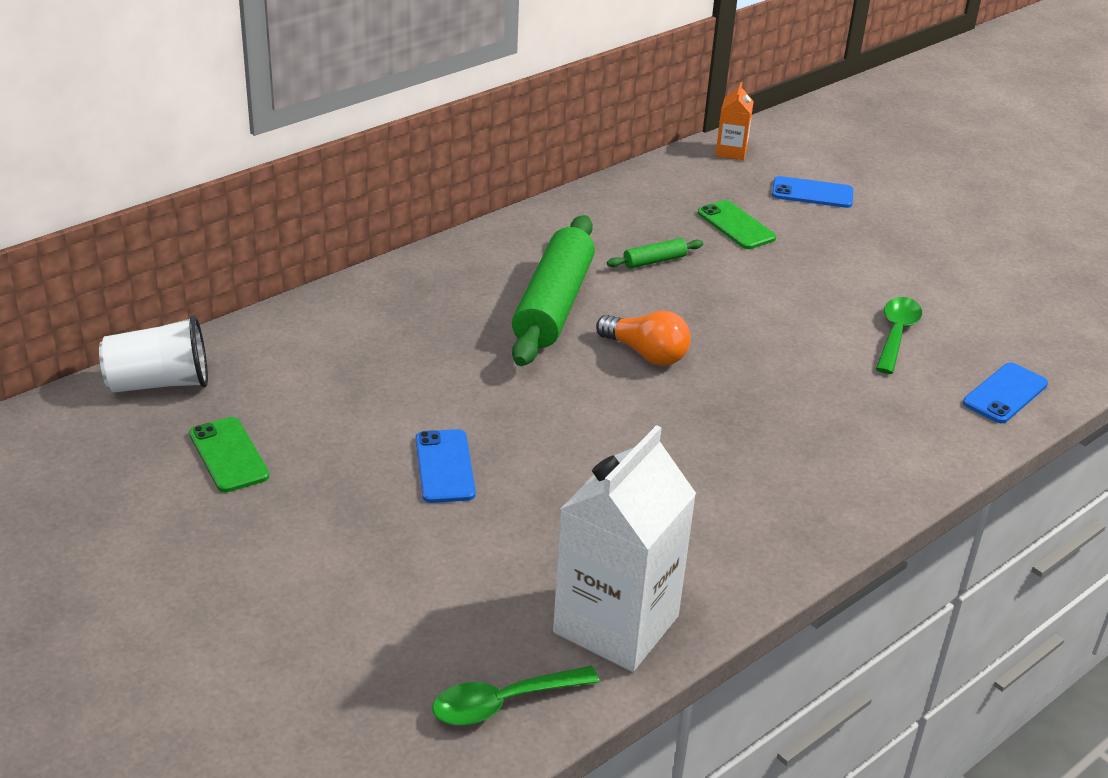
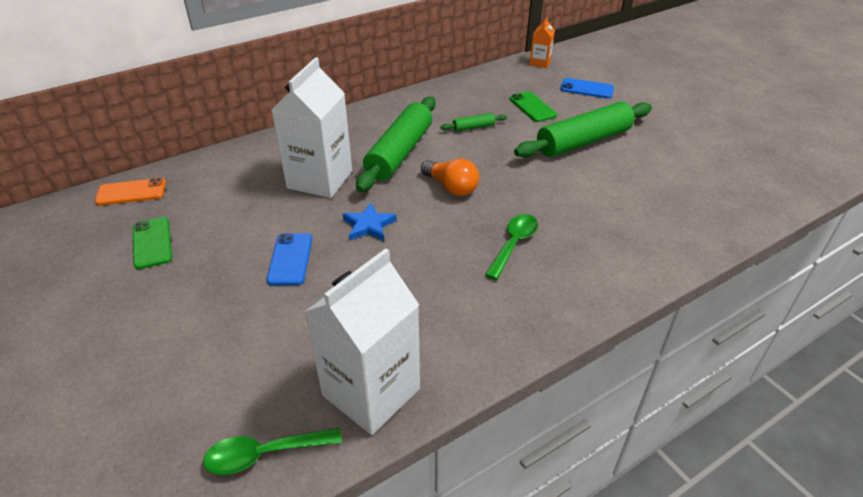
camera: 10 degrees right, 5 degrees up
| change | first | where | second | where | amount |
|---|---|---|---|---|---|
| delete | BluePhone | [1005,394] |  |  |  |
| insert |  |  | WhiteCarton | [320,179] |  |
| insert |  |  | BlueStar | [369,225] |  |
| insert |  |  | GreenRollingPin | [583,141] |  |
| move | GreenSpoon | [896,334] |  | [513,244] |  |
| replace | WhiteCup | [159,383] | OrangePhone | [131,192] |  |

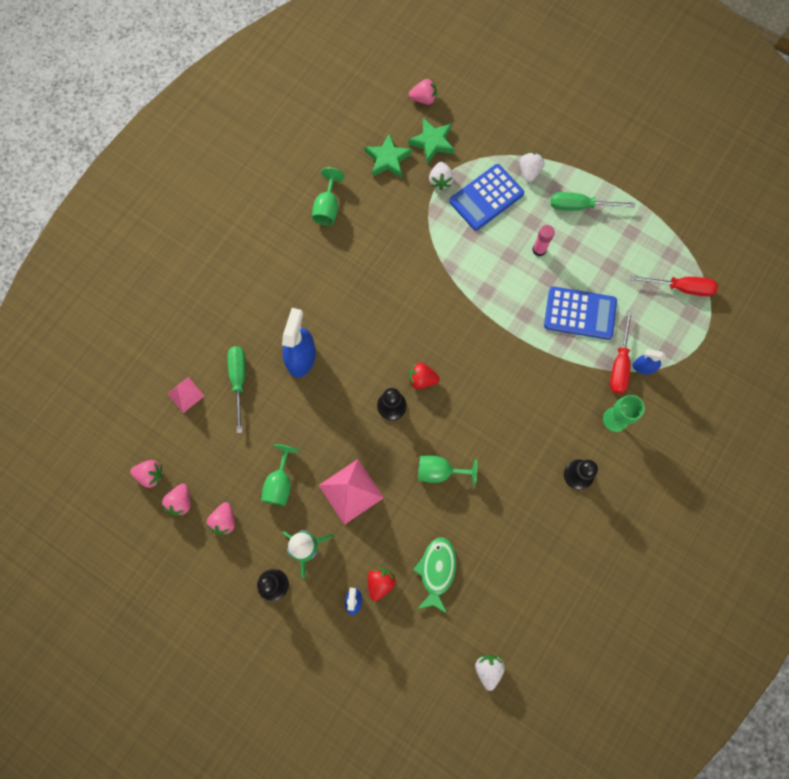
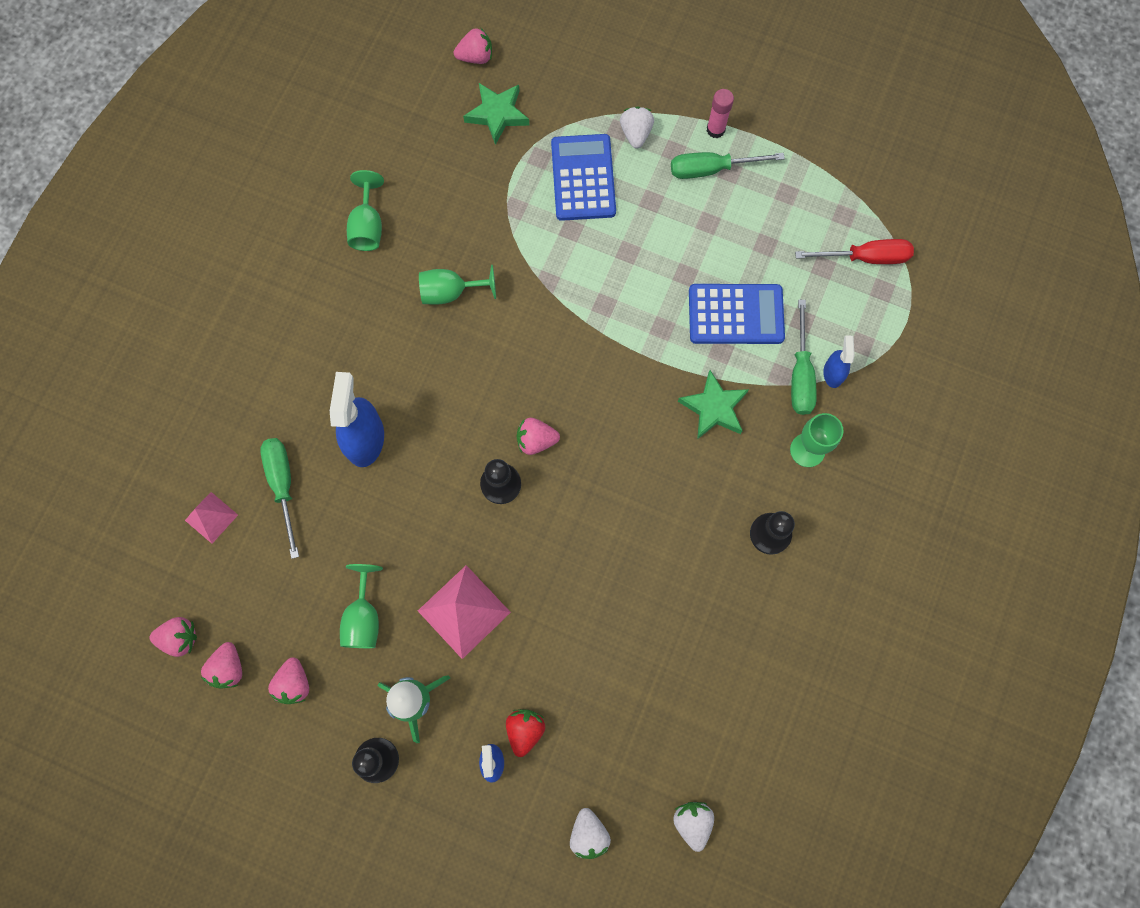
camera: 10 degrees left, 0 degrees up
| change | first | where | second | where | amount |
|---|---|---|---|---|---|
| delete | GreenFish | [437,571] |  |  |  |
| move | GreenStar | [388,159] |  | [714,408] |  |
| move | GreenGoblet | [439,471] |  | [450,292] |  |
| move | WhiteStrawberry | [440,181] |  | [588,834] |  |
| move | PinkGlueStick | [539,250] |  | [715,130] |  |
| recolor | RedStrawberry | [421,379] | PinkStrawberry | [536,440] |  |
| recolor | RedScrewdriver | [619,364] | GreenScrewdriver | [800,374] |  |
| rotate | BlueCalculator | [486,197] |  | [583,178] | 135 degrees clockwise |
| rotate | BlueSprayBottle | [643,367] |  | [833,373] | 90 degrees clockwise |

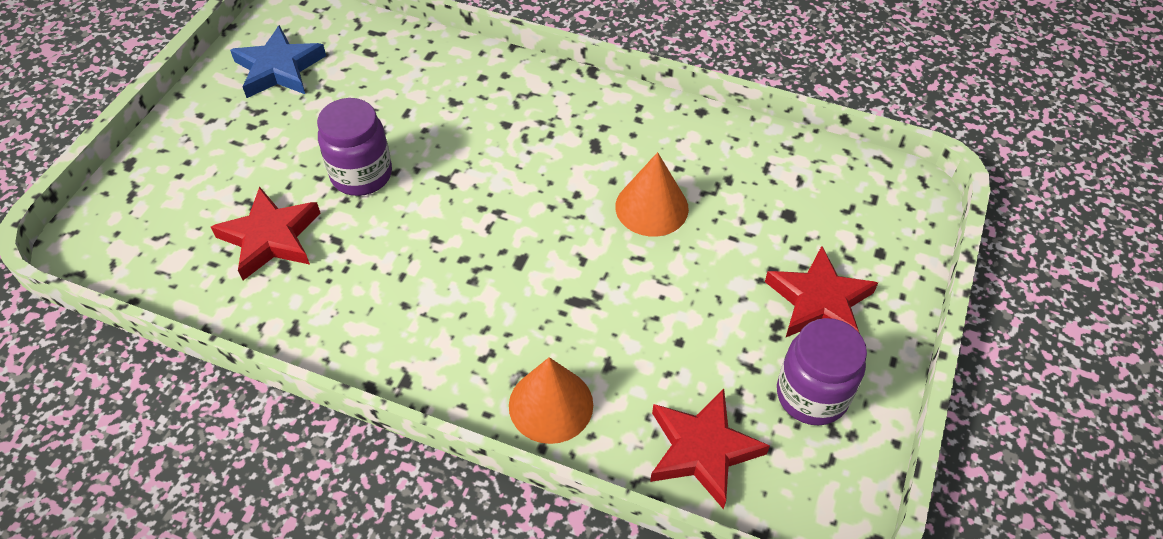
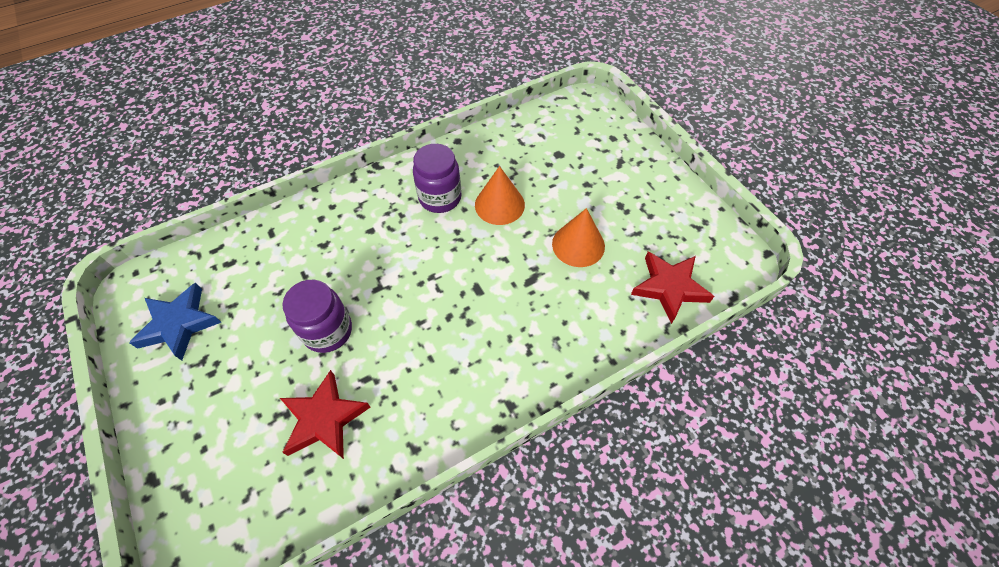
camera: 50 degrees left, 5 degrees up
| change | first | where | second | where | amount |
|---|---|---|---|---|---|
| delete | RedStar | [819,301] |  |  |  |
| move | OrangeCone | [551,405] |  | [578,245] |  |
| move | PurpleJar | [811,395] |  | [440,198] |  |

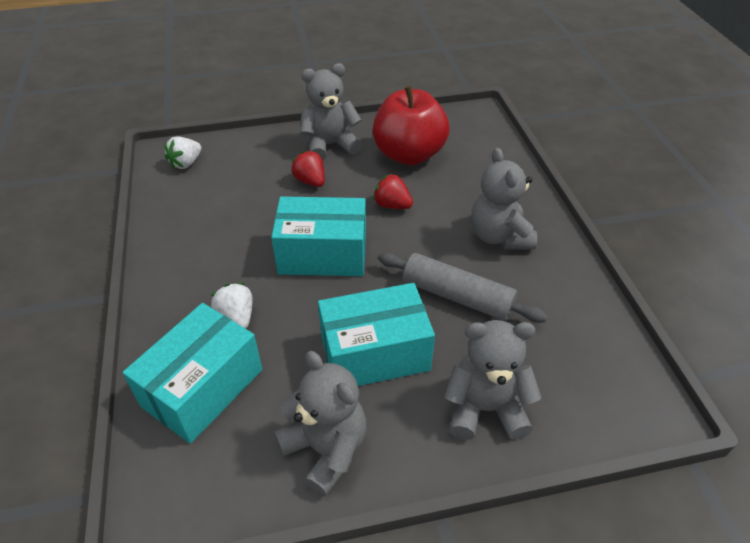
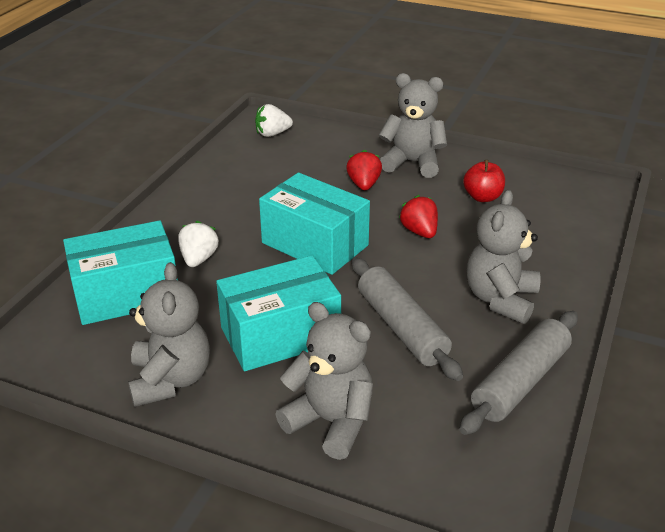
camera: 35 degrees right, 10 degrees down
| change | first | where | second | where | amount |
|---|---|---|---|---|---|
| insert |  |  | GreyRollingPin | [520,382] |  |
| rotate | TurquoiseBox | [375,353] |  | [280,335] | 45 degrees counterclockwise |
| resize | RedApple | [409,154] |  | [482,197] | x0.49 |

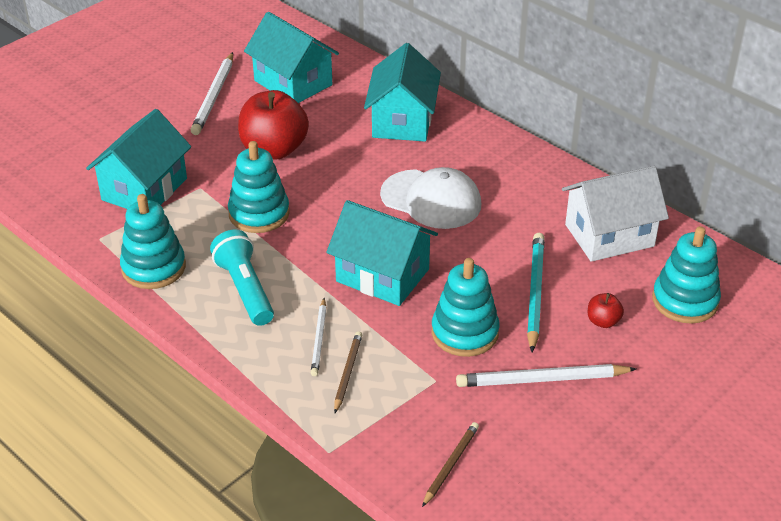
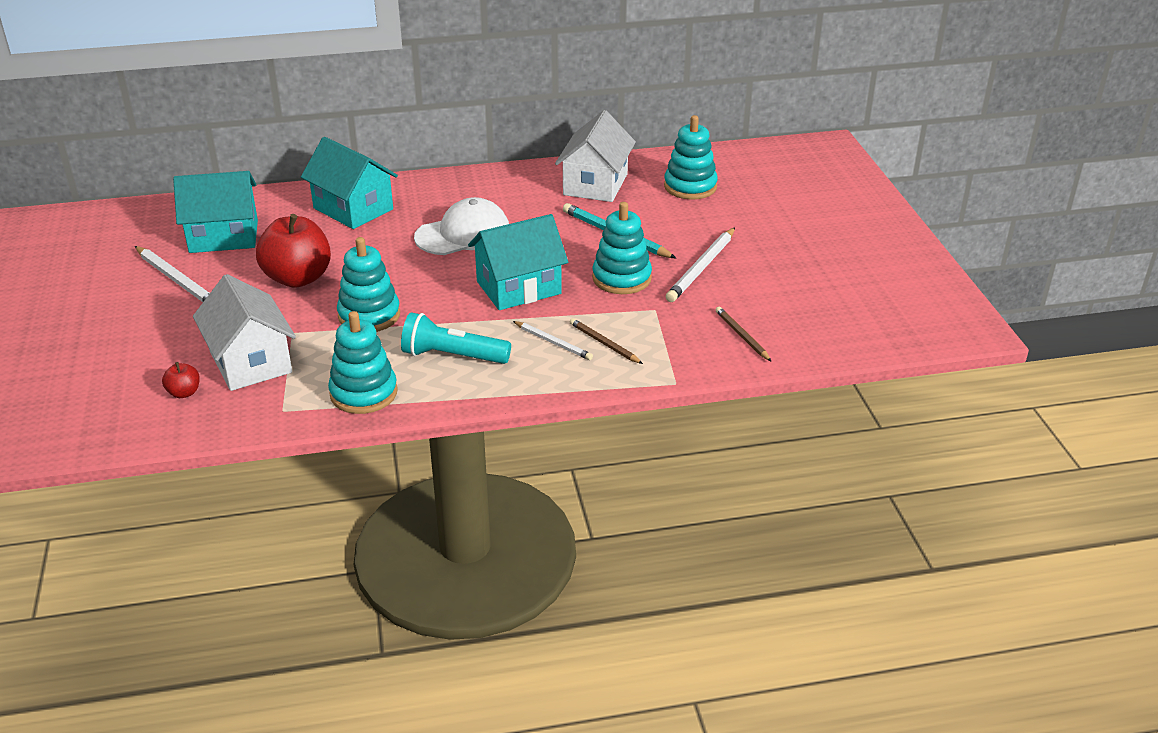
camera: 55 degrees left, 5 degrees down
| change | first | where | second | where | amount |
|---|---|---|---|---|---|
| move | RedApple | [603,321] |  | [184,393] |  |
| recolor | TurquoiseHouse | [144,189] | WhiteHouse | [251,362] |  |

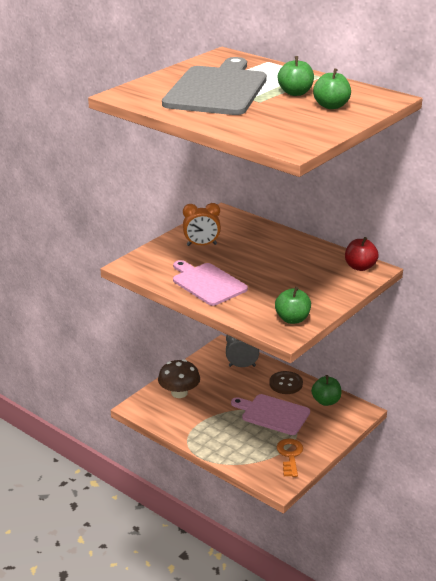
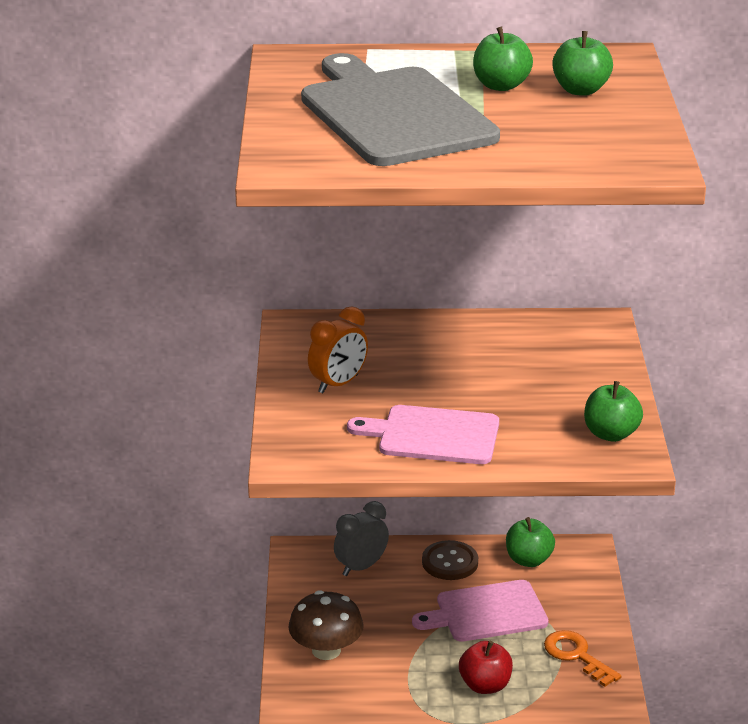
camera: 40 degrees left, 0 degrees up
| change | first | where | second | where | amount |
|---|---|---|---|---|---|
| move | RedApple | [360,267] |  | [485,685] |  |

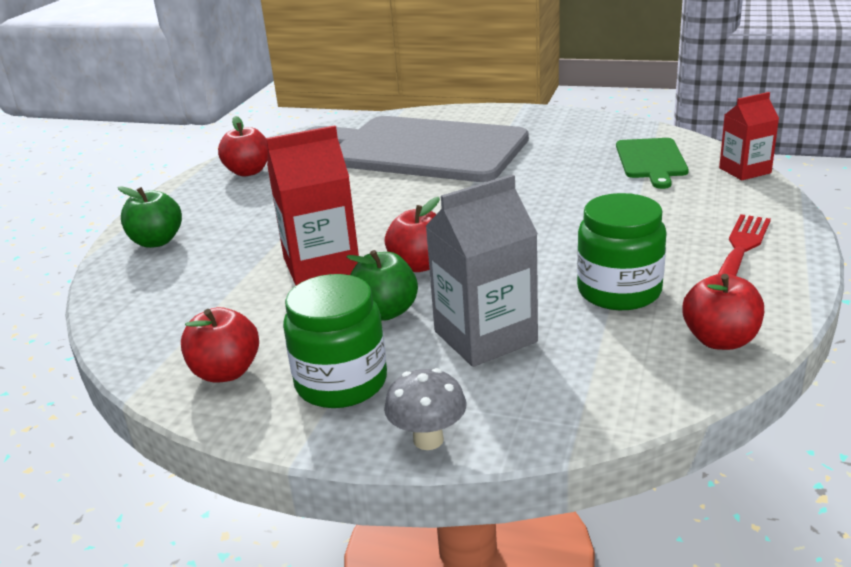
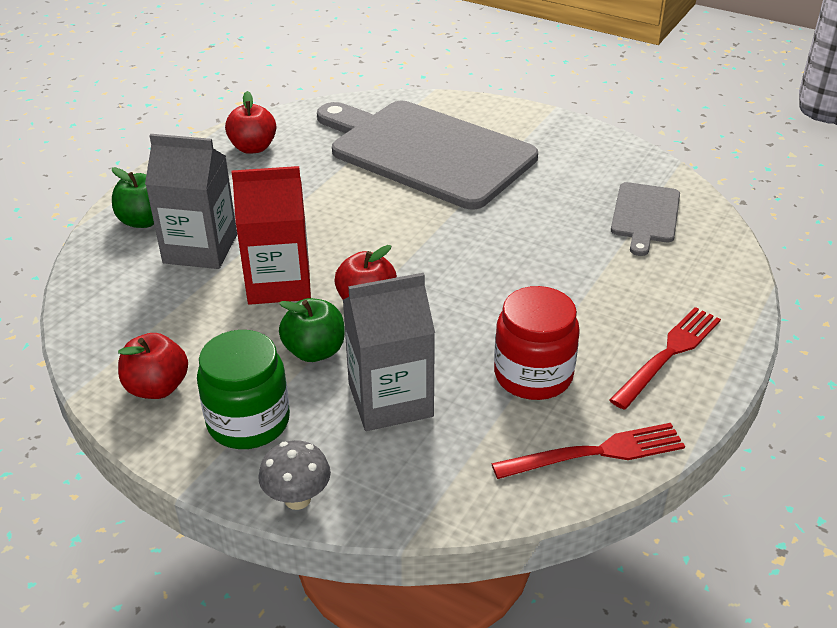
camera: 10 degrees right, 10 degrees up
| change | first | where | second | where | amount |
|---|---|---|---|---|---|
| delete | RedCarton | [745,170] |  |  |  |
| insert |  |  | GreyCarton | [200,249] |  |
| replace | RedApple | [720,340] | RedFork | [596,453] |  |
| recolor | GreenJar | [619,291] | RedJar | [533,375] |  |
| recolor | GreenCuttingBoard | [651,160] | GreyCuttingBoard | [645,215] |  |

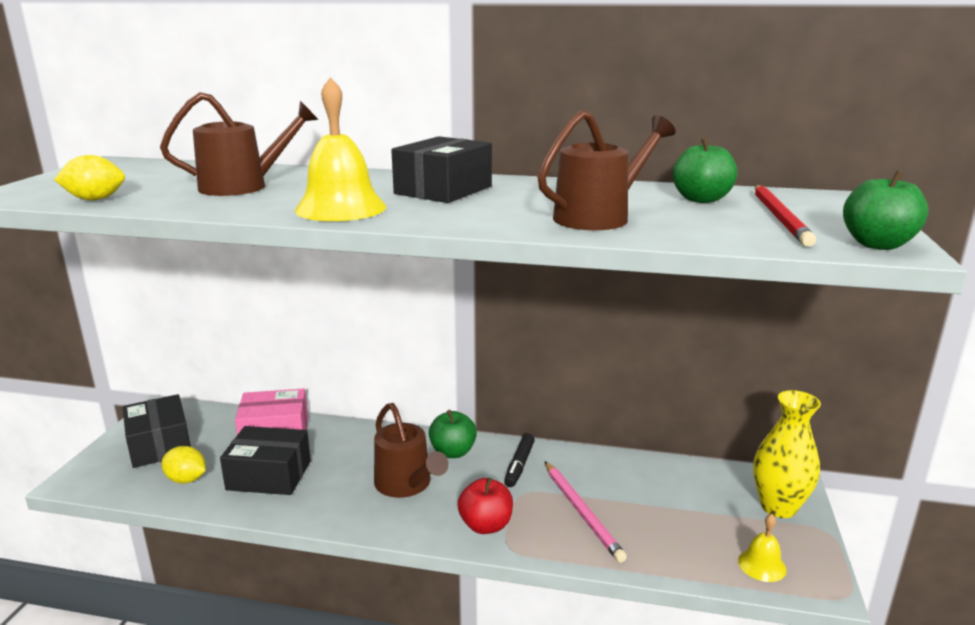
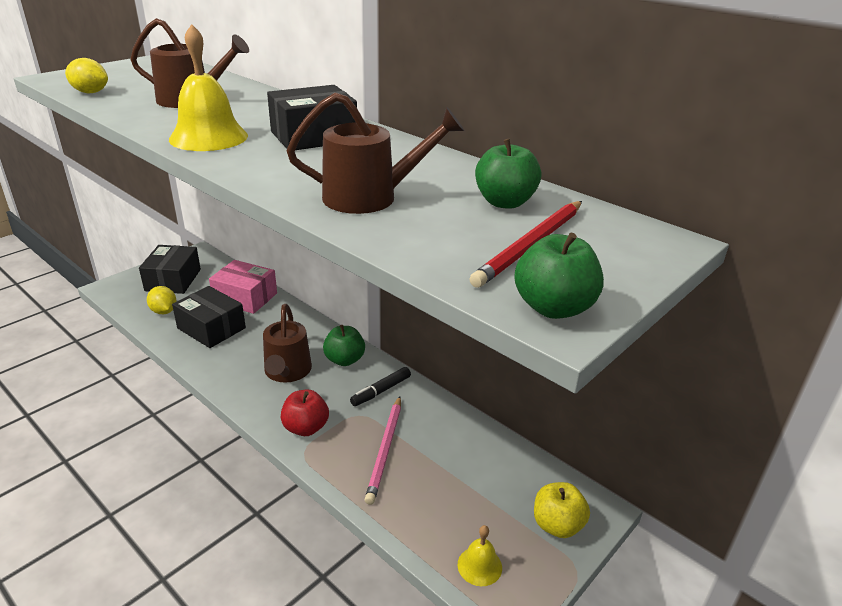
camera: 30 degrees right, 10 degrees up
| change | first | where | second | where | amount |
|---|---|---|---|---|---|
| replace | YellowVase | [778,507] | YellowApple | [557,525] |  |

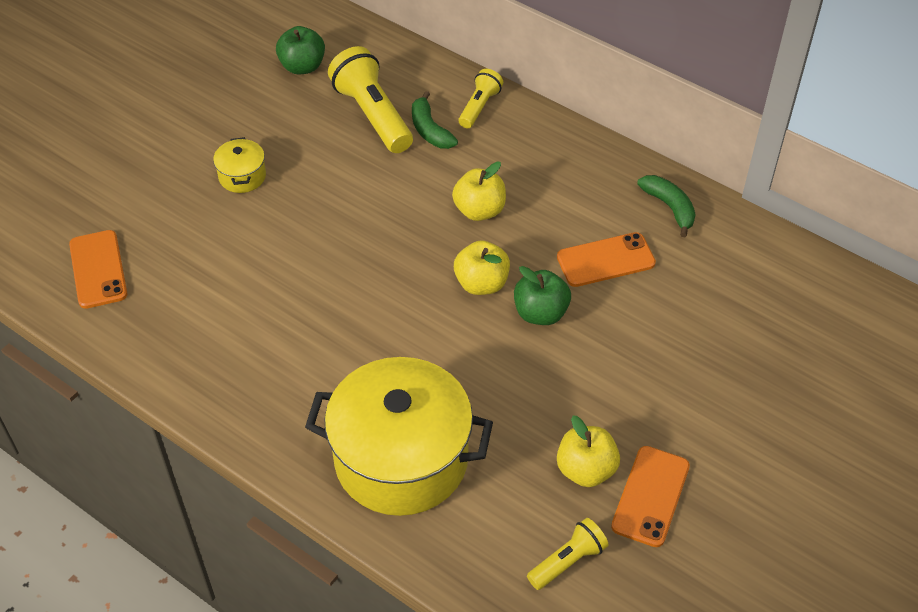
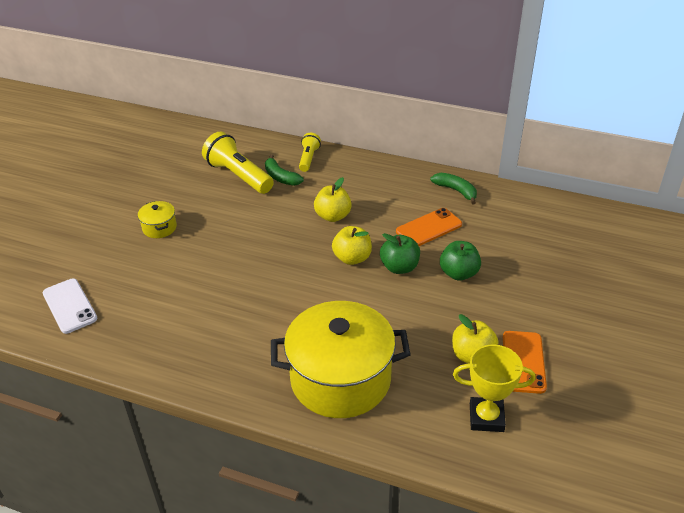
camera: 15 degrees left, 10 degrees down
| change | first | where | second | where | amount |
|---|---|---|---|---|---|
| move | GreenApple | [302,66] |  | [458,273] |  |
| replace | YellowFlashlight | [567,561] | YellowTrophy | [486,417] |  |
| recolor | OrangePhone | [98,269] | WhitePhone | [70,306] |  |

